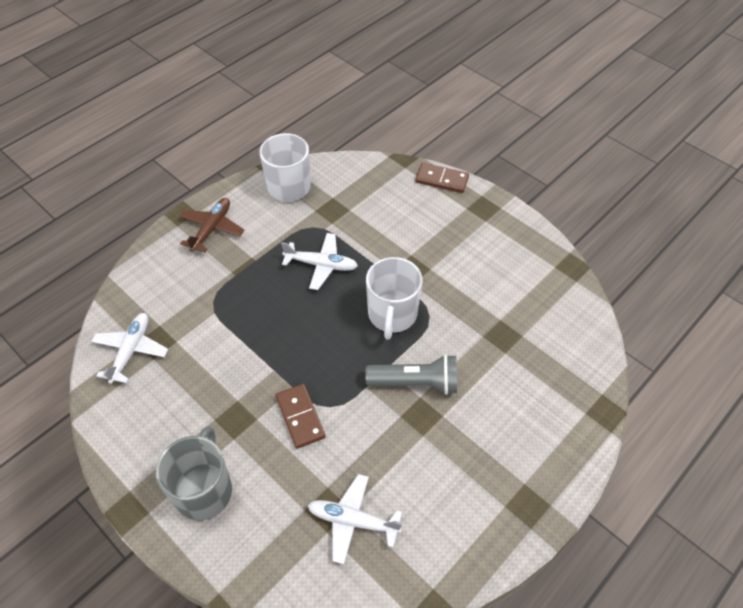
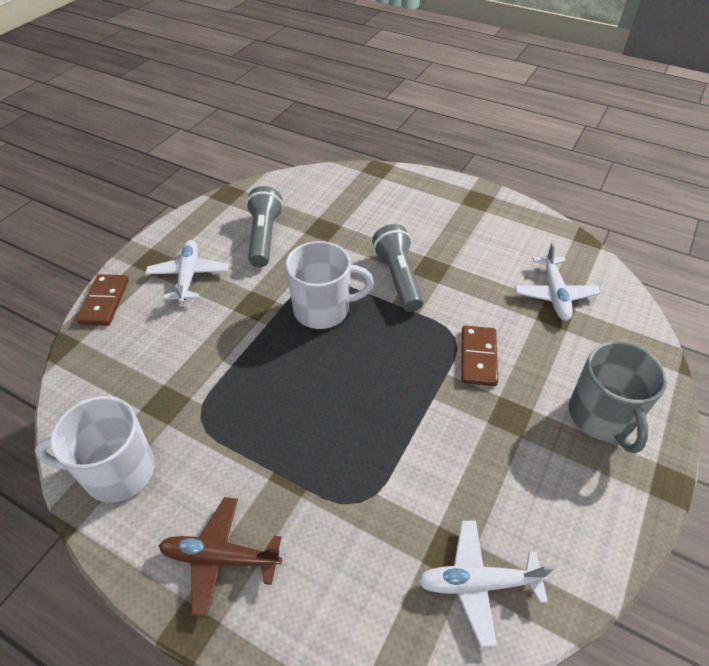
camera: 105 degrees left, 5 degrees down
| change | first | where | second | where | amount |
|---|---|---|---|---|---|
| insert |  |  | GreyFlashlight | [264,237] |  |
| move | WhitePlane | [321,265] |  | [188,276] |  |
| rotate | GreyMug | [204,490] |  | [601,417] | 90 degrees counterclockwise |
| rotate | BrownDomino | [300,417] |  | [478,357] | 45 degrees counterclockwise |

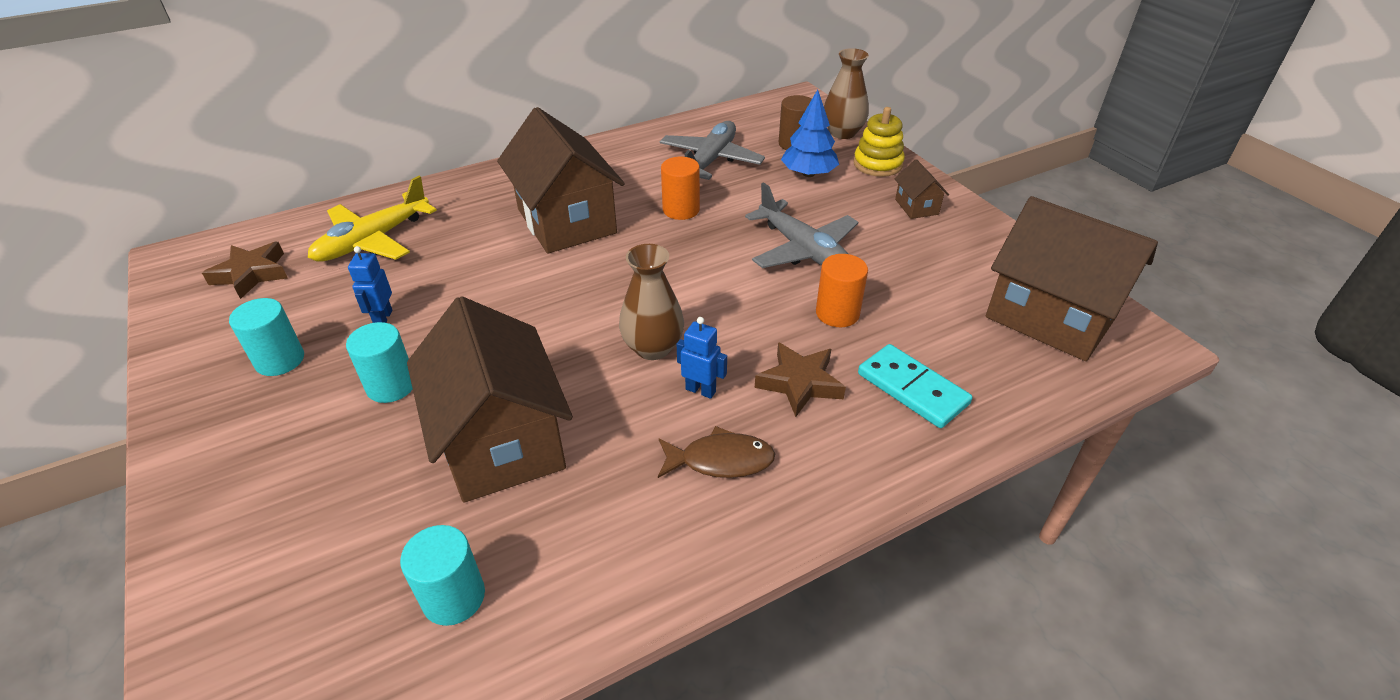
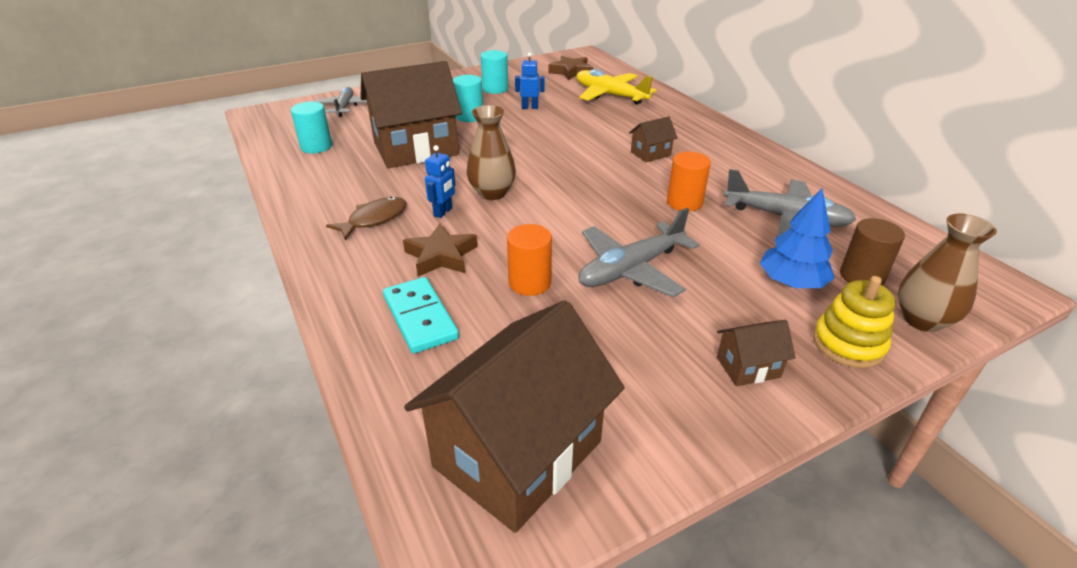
camera: 90 degrees right, 5 degrees down
| change | first | where | second | where | amount |
|---|---|---|---|---|---|
| insert |  |  | GreyPlane | [345,107] |  |
| rotate | BrownFish | [720,460] |  | [374,219] | 135 degrees counterclockwise |
| rotate | TurquoiseDomino | [912,389] |  | [420,317] | 75 degrees counterclockwise |
| resize | BrownHouse | [567,221] |  | [650,154] | x0.43 |

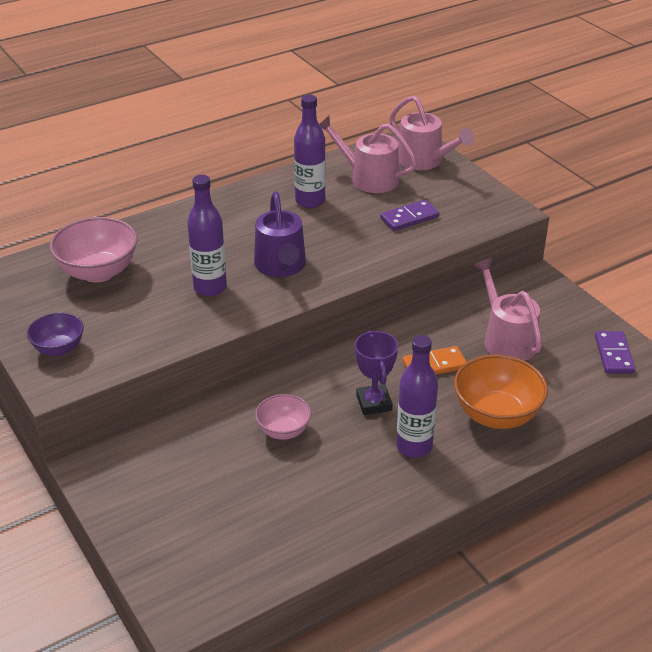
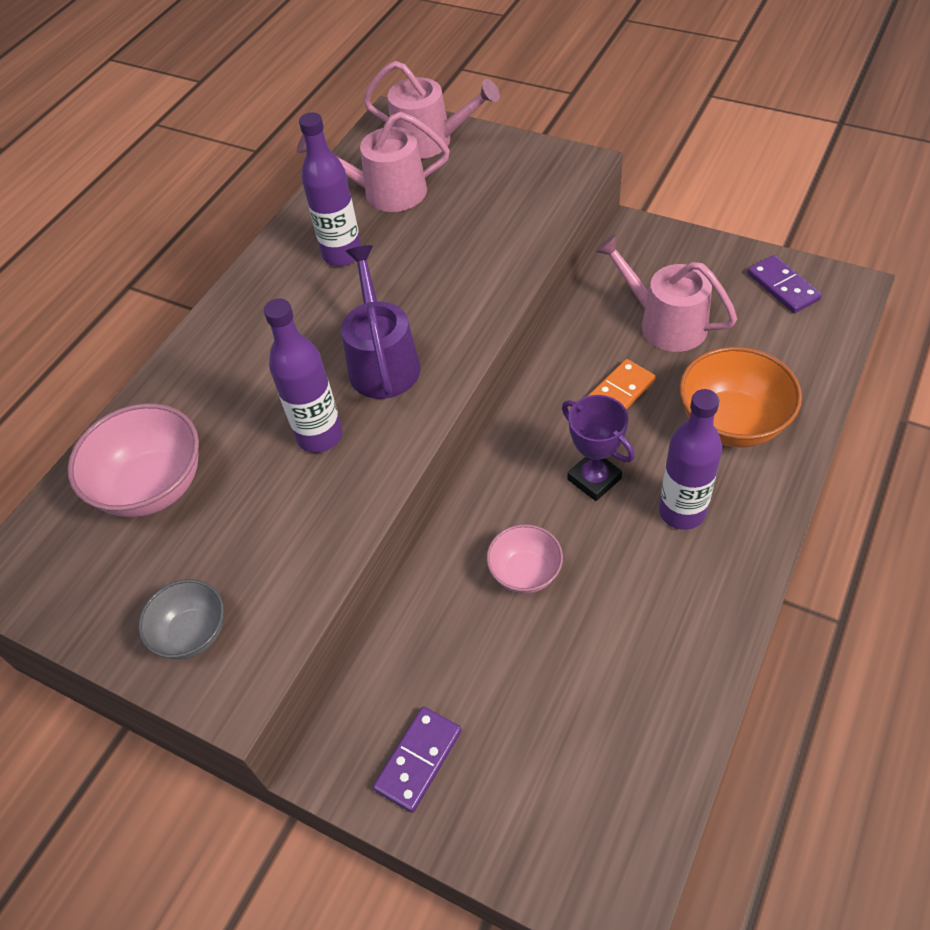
camera: 25 degrees left, 15 degrees up
| change | first | where | second | where | amount |
|---|---|---|---|---|---|
| move | PurpleDomino | [409,218] |  | [418,760] |  |
| recolor | PurpleBowl | [59,348] | GreyBowl | [192,633] |  |
| rotate | PurpleWateringCan | [281,266] |  | [382,361] | 150 degrees counterclockwise |

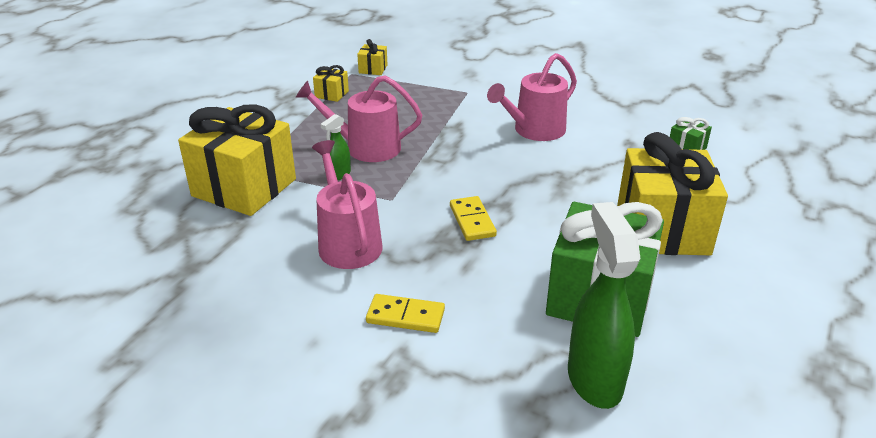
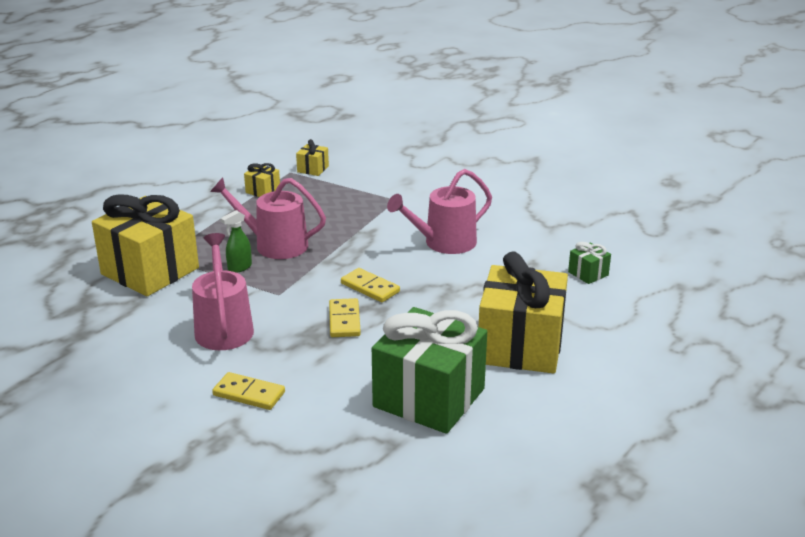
camera: 10 degrees right, 5 degrees down
| change | first | where | second | where | amount |
|---|---|---|---|---|---|
| delete | GreenSprayBottle | [594,379] |  |  |  |
| insert |  |  | YellowDomino | [370,287] |  |

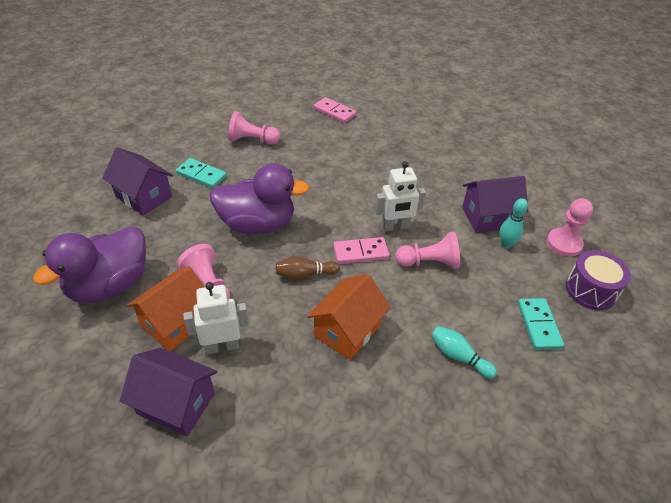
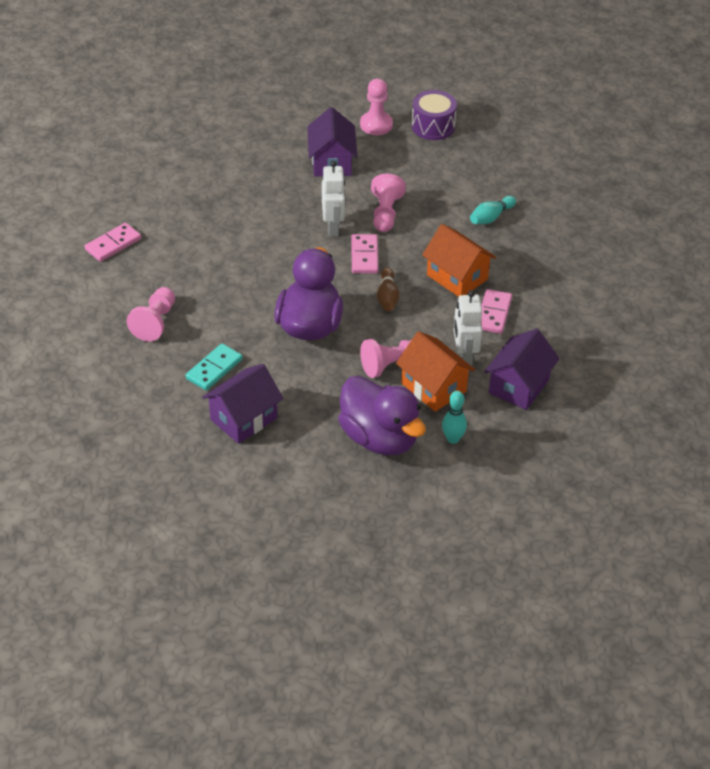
camera: 80 degrees left, 0 degrees up
| change | first | where | second | where | amount |
|---|---|---|---|---|---|
| delete | TurquoiseDomino | [538,325] |  |  |  |
| insert |  |  | PinkDomino | [493,313] |  |
| move | TurquoiseBowlingPin | [506,244] |  | [453,439] |  |

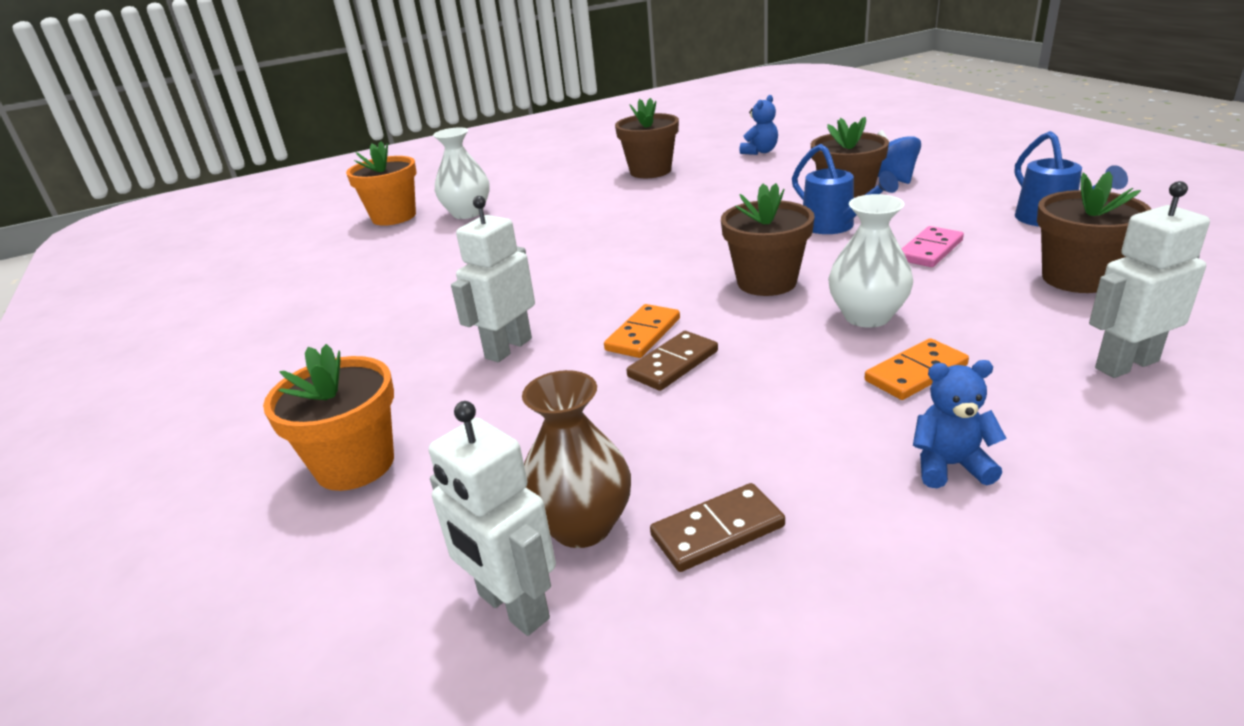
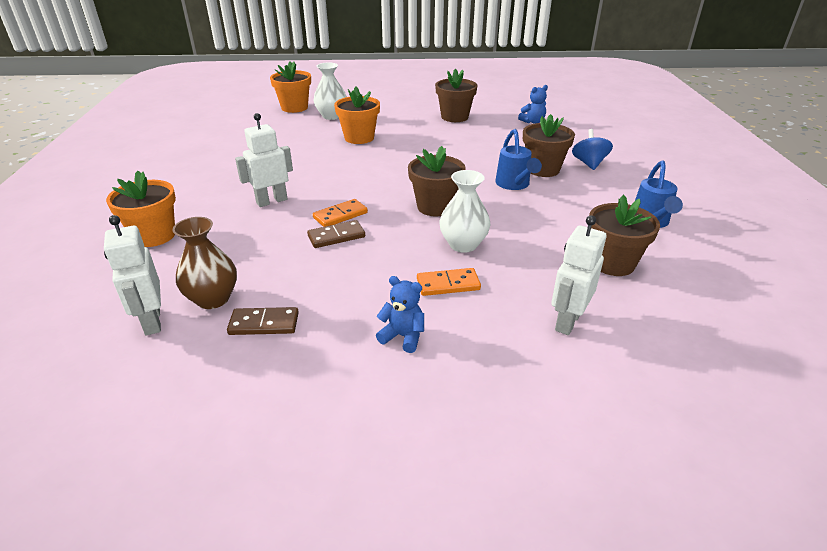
camera: 20 degrees right, 5 degrees up
| change | first | where | second | where | amount |
|---|---|---|---|---|---|
| delete | PinkDomino | [930,250] |  |  |  |
| insert |  |  | OrangeFlowerPot | [359,138] |  |
| rotate | WhiteRobot | [1126,364] |  | [567,321] | 60 degrees counterclockwise |

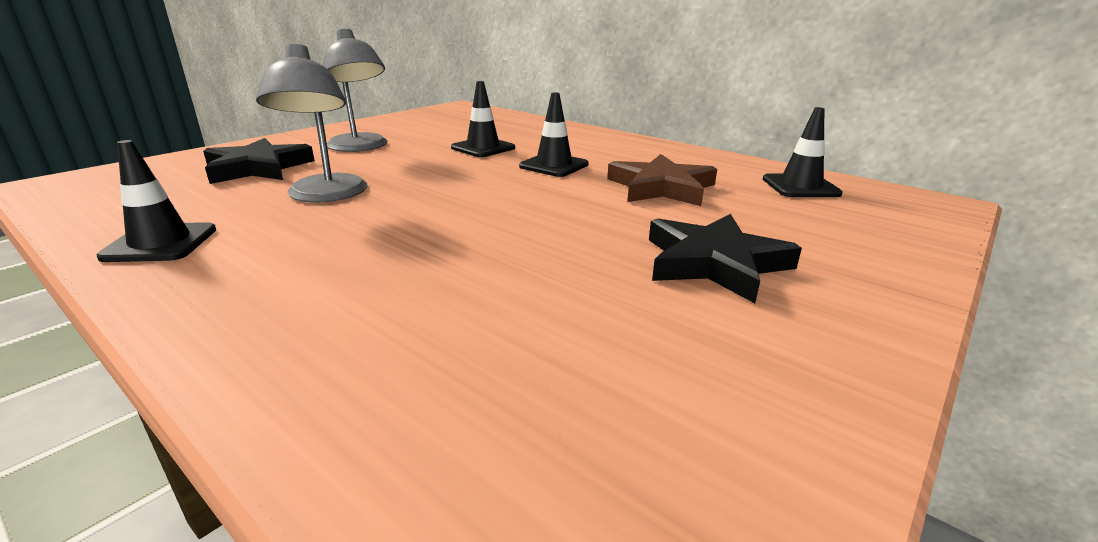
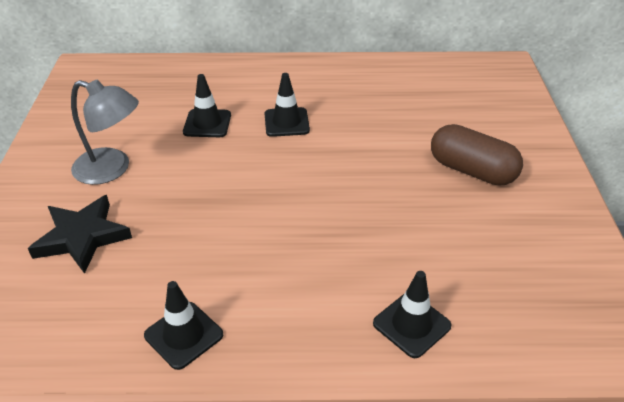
camera: 40 degrees left, 15 degrees up
| change | first | where | second | where | amount |
|---|---|---|---|---|---|
| delete | GreyLamp | [326,196] |  |  |  |
| delete | BrownStar | [661,187] |  |  |  |
| move | BlackTrafficCone | [800,186] |  | [411,324] |  |
| replace | BlackStar | [714,263] | BrownCapsule | [472,171] |  |

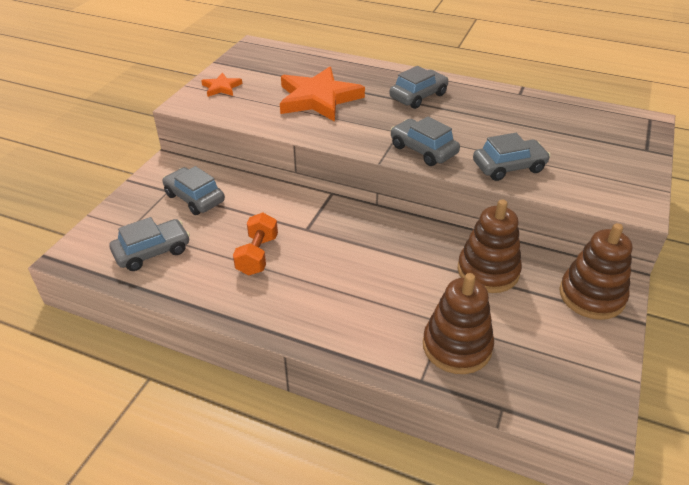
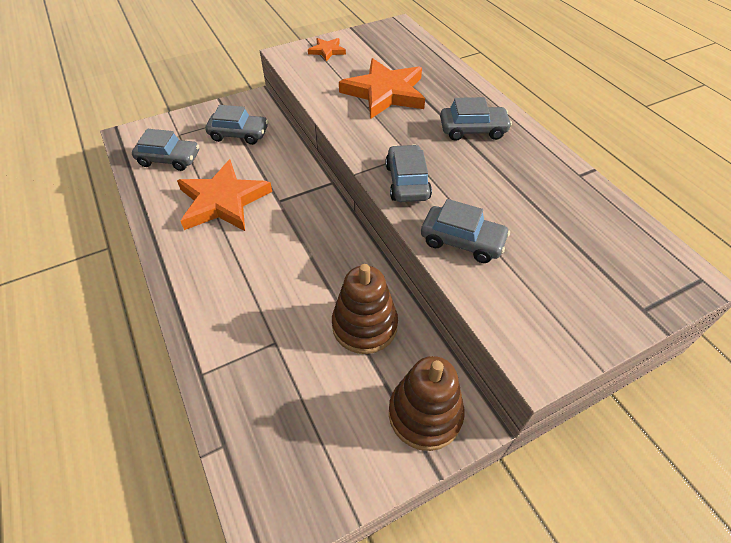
camera: 40 degrees right, 10 degrees up
| change | first | where | second | where | amount |
|---|---|---|---|---|---|
| delete | BrownStackingToy | [457,346] |  |  |  |
| replace | OrangeDumbbell | [257,255] | OrangeStar | [223,201] |  |
| rotate | GreyCar | [194,198] |  | [239,134] | 105 degrees clockwise |

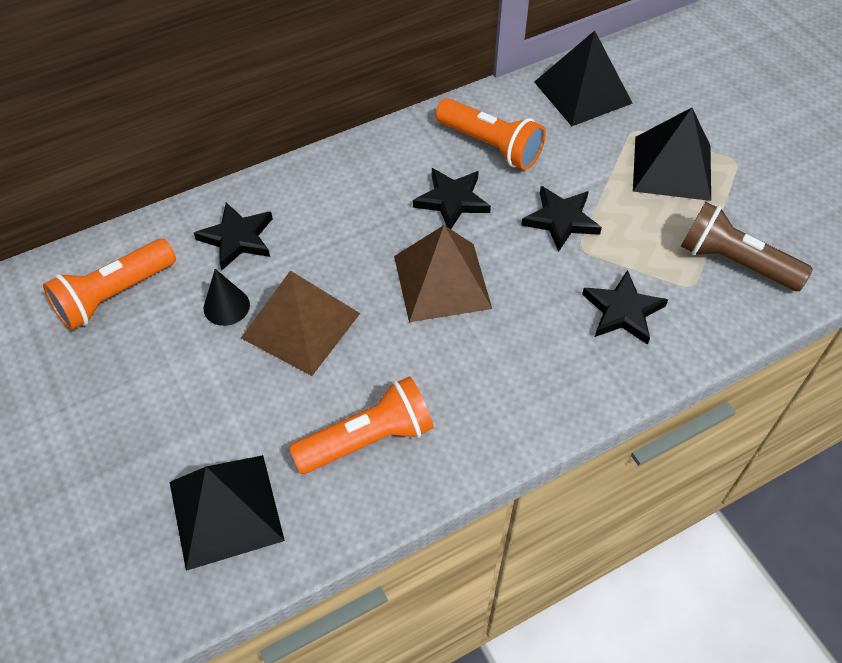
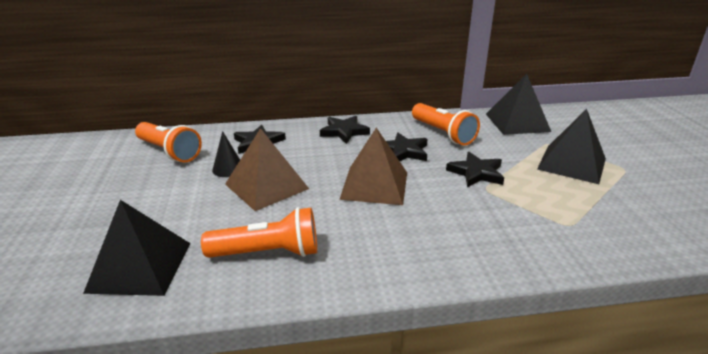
camera: 20 degrees right, 25 degrees down
| change | first | where | second | where | amount |
|---|---|---|---|---|---|
| delete | BrownFlashlight | [734,262] |  |  |  |
| move | BlackStar | [623,311] |  | [344,132] |  |
| rotate | OrangeFlashlight | [114,295] |  | [169,152] | 120 degrees counterclockwise |

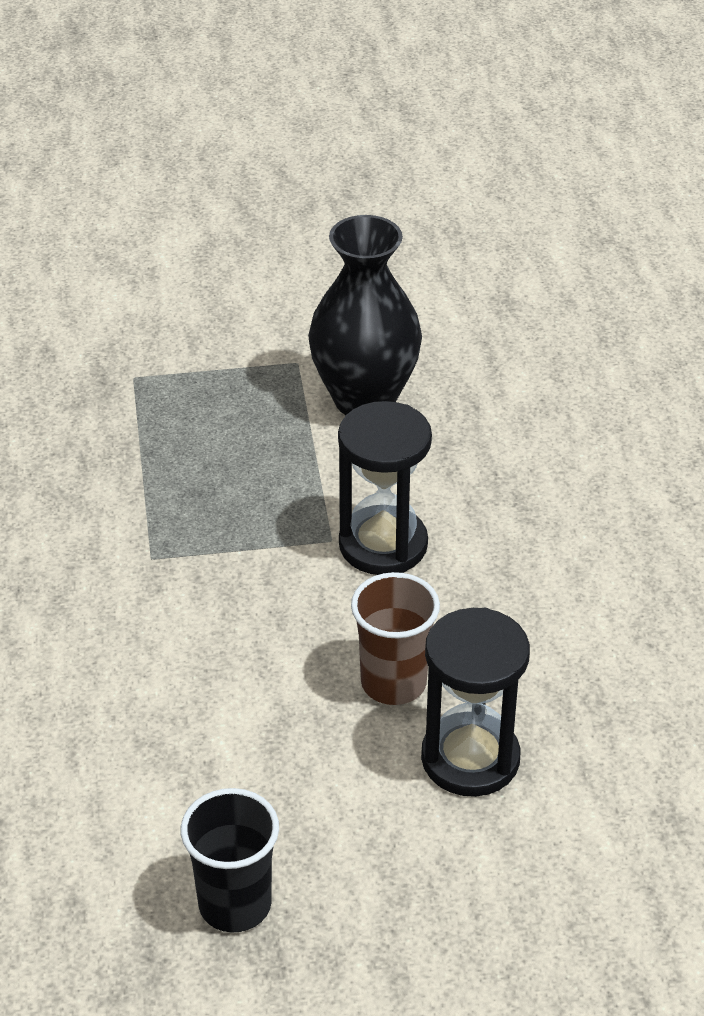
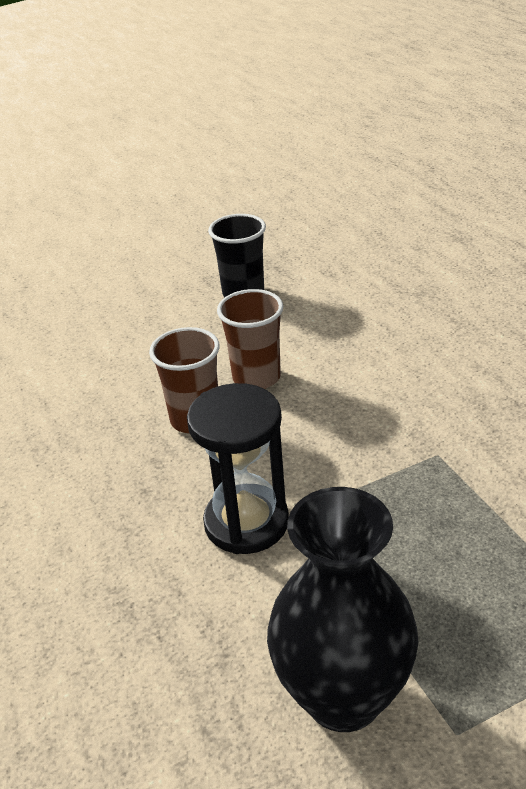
camera: 165 degrees right, 5 degrees down
| change | first | where | second | where | amount |
|---|---|---|---|---|---|
| delete | BlackHourglass | [470,758] |  |  |  |
| insert |  |  | BrownCup | [256,378] |  |

